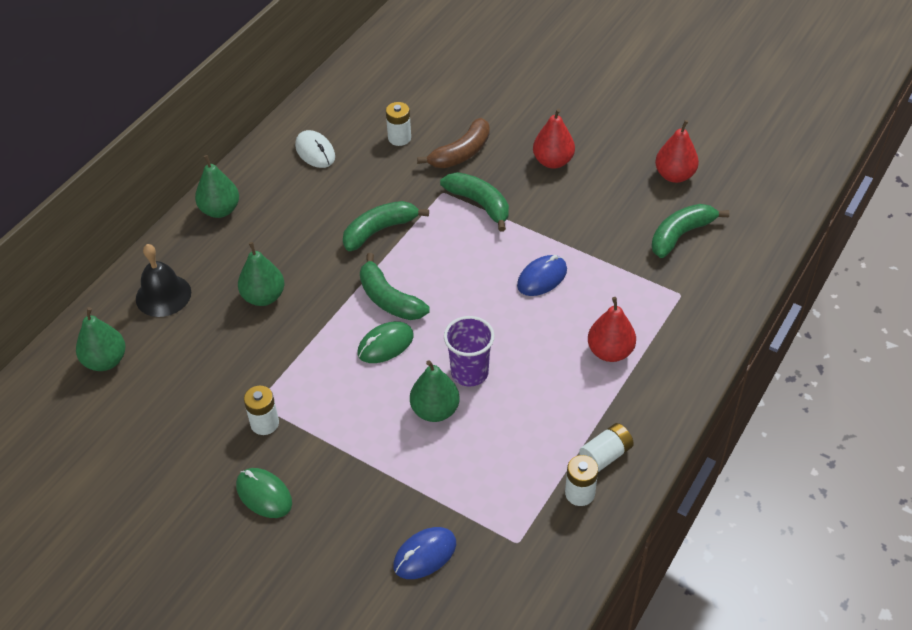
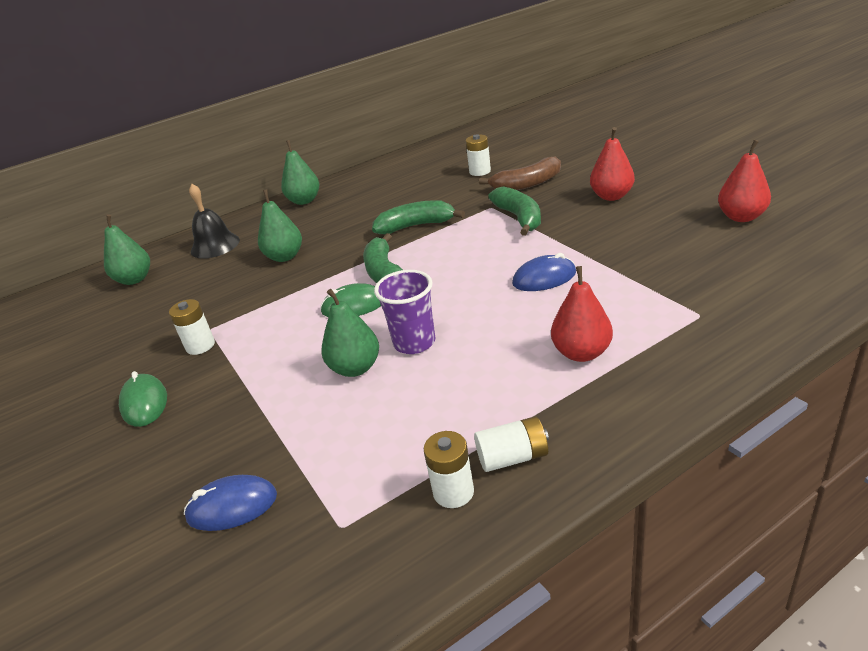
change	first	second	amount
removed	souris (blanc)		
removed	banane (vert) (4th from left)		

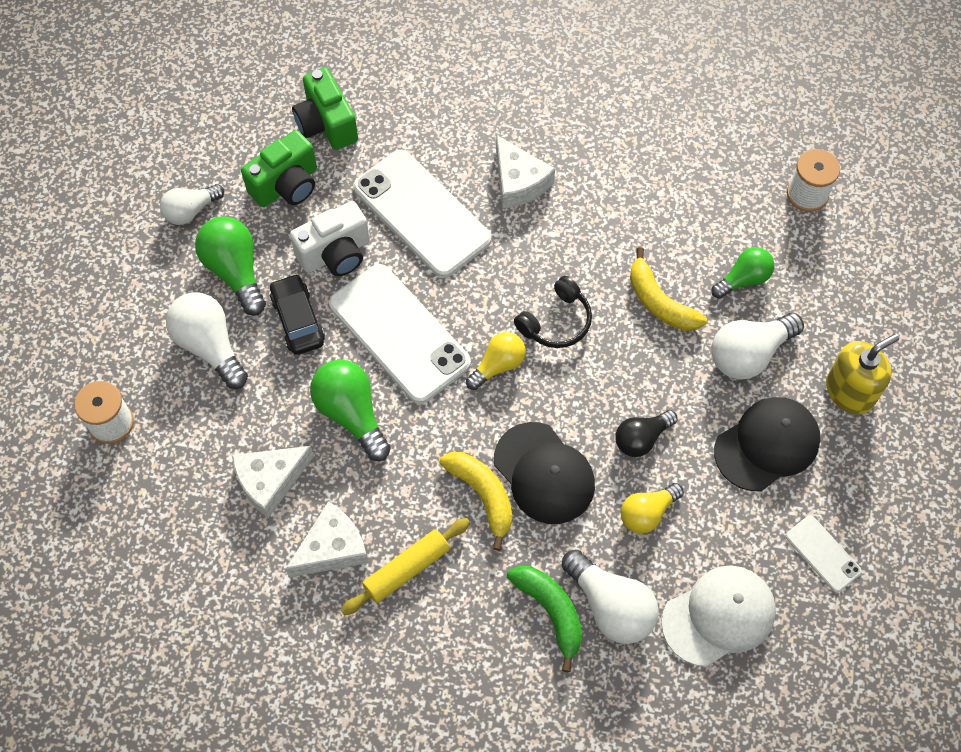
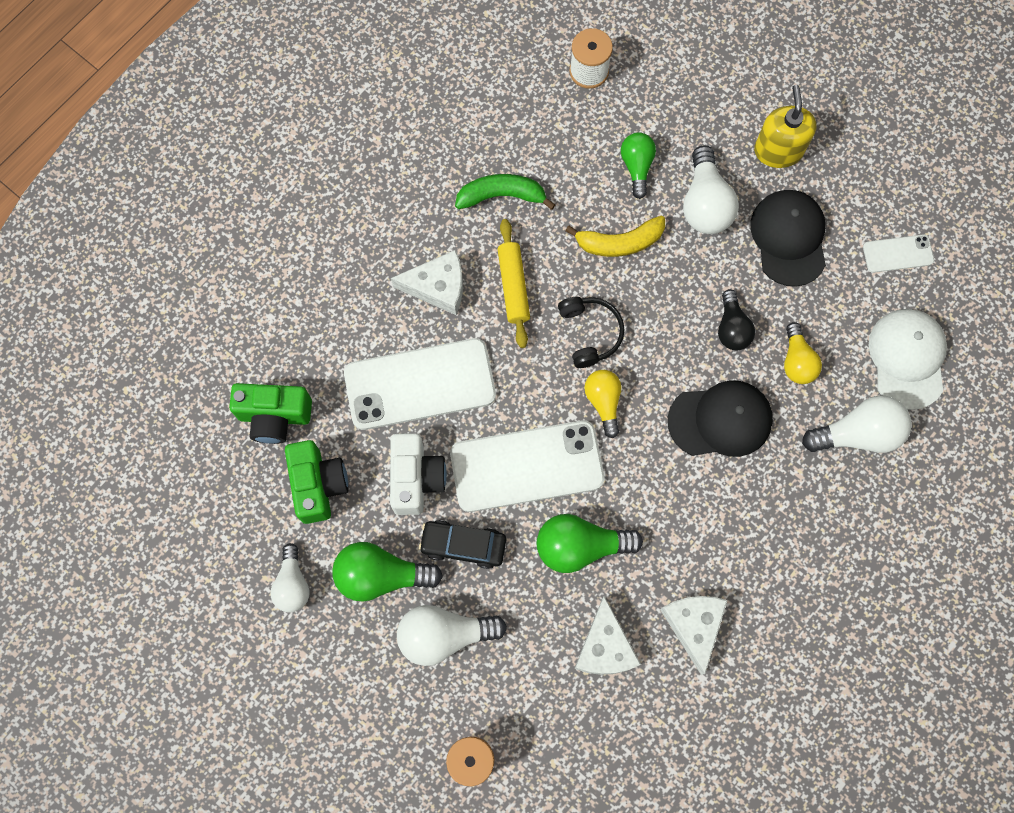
change	first	second	amount
moved	rouleau à pâtisserie (jaune)		
removed	banane (jaune) (1st from left)		
moved	banane (vert)		

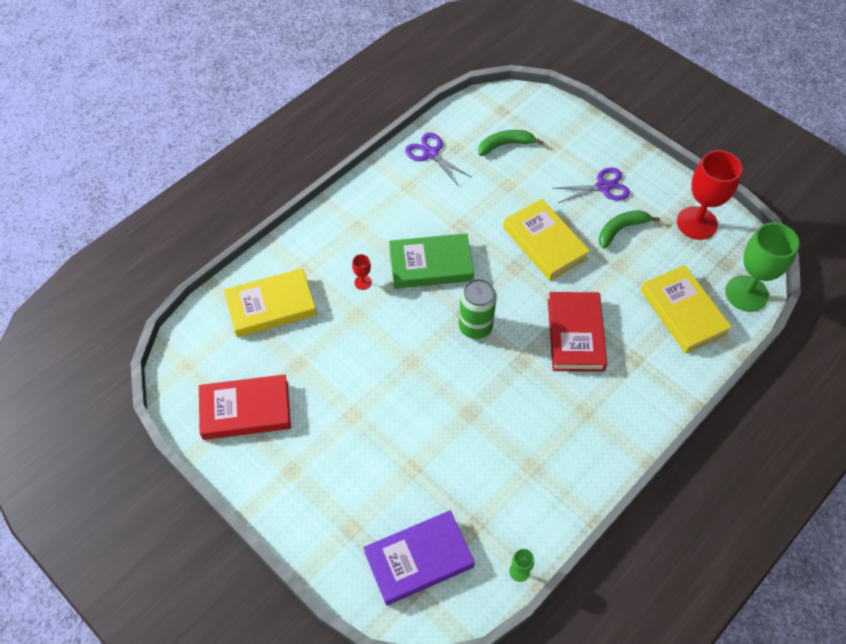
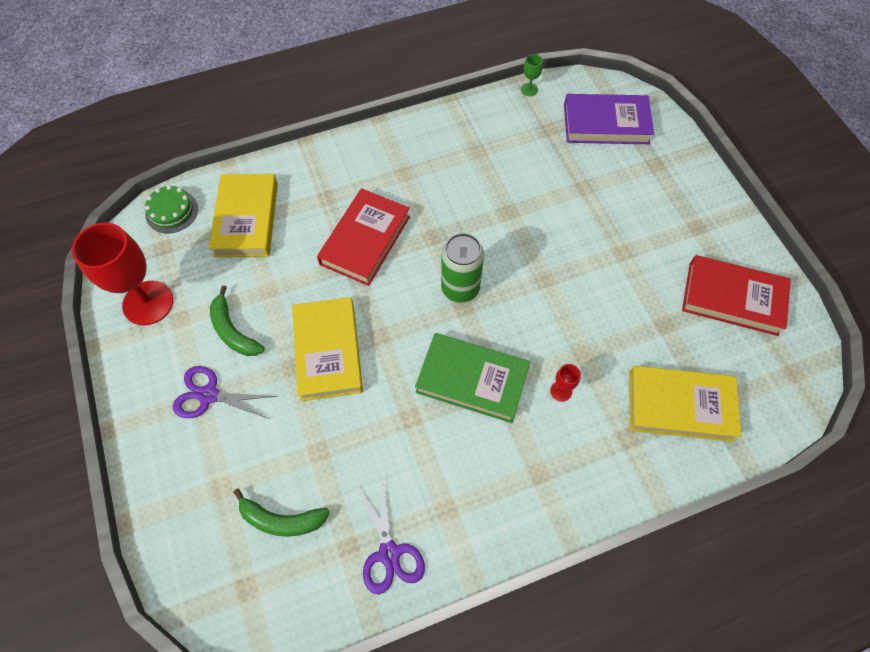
change	first	second	amount
turned	banane (vert) (2nd from left in the first image)	banane (vert) (1st from left)	60 degrees clockwise
replaced	verre à pied (vert) (2nd from left)	gâteau (vert)	

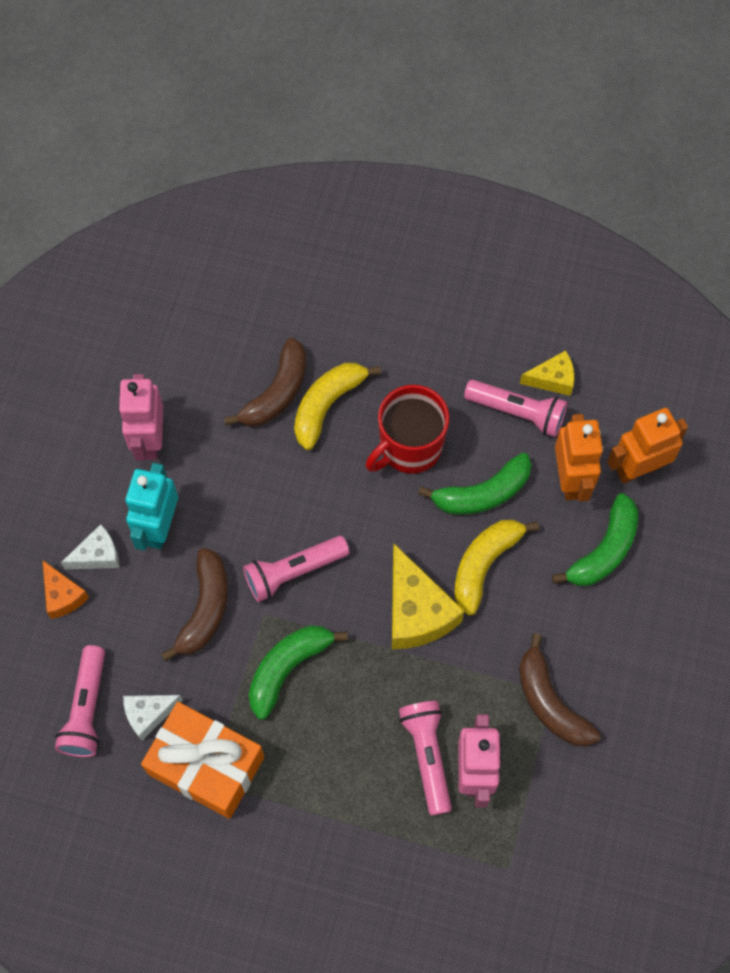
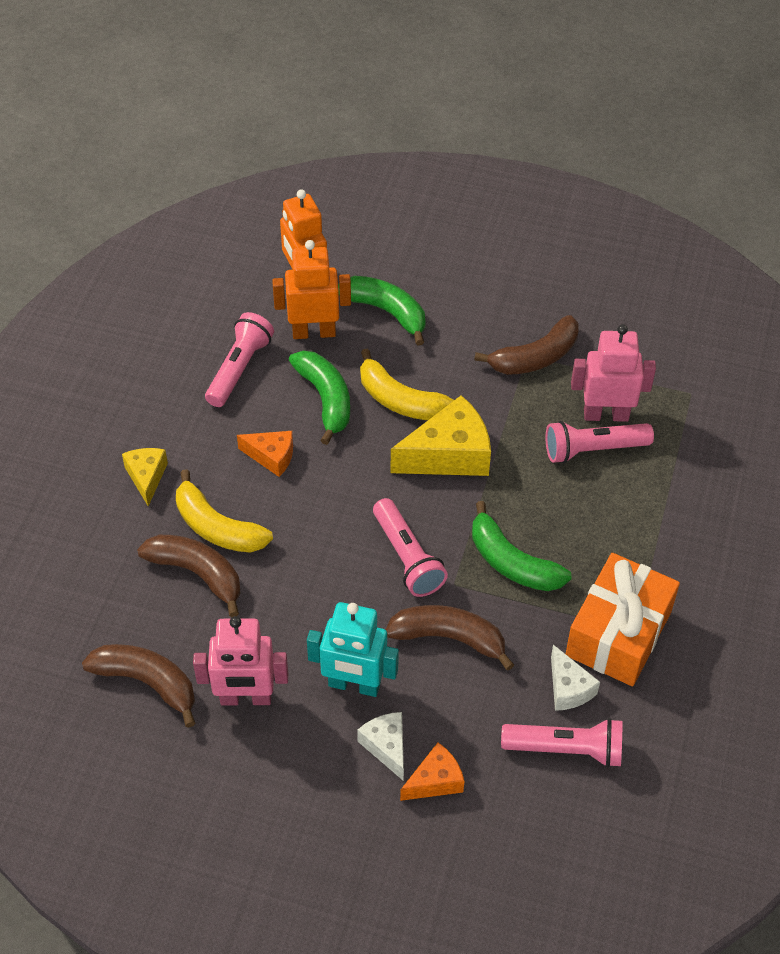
change	first	second	amount
replaced	tasse (rouge)	fromage (orange) (1st from left)	
moved	fromage (jaune) (2nd from left in the first image)	fromage (jaune) (1st from left)	
added		banane (marron) (1st from left)	

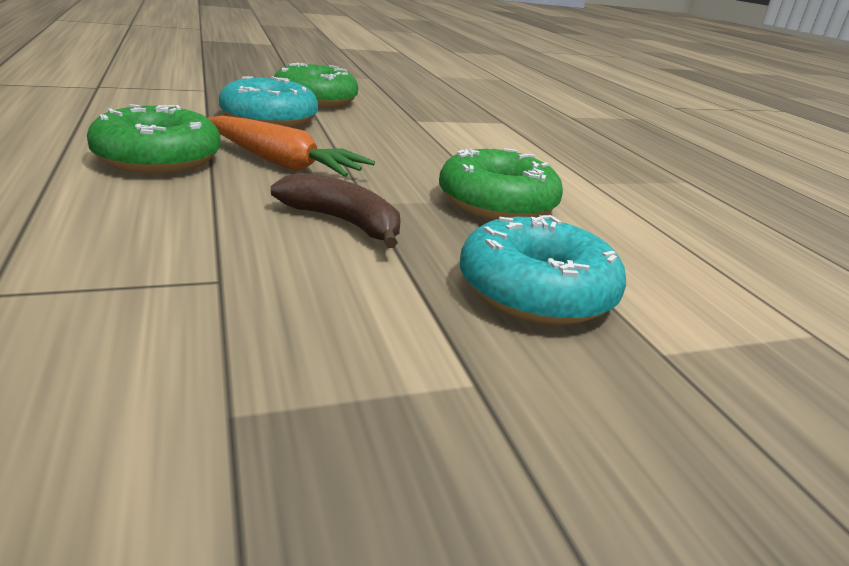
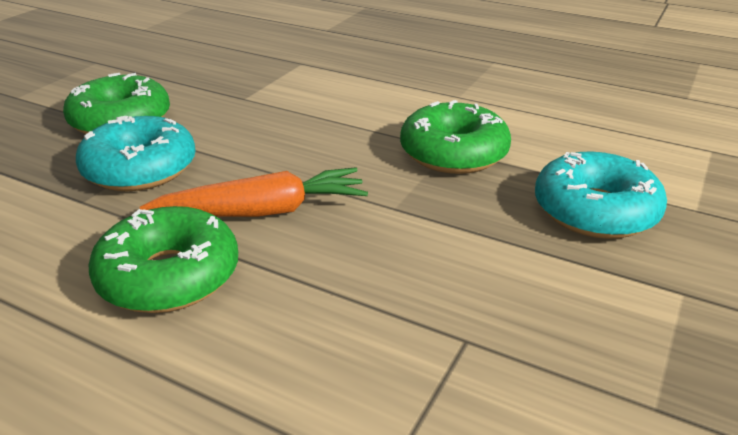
change	first	second	amount
removed	banane (marron)		

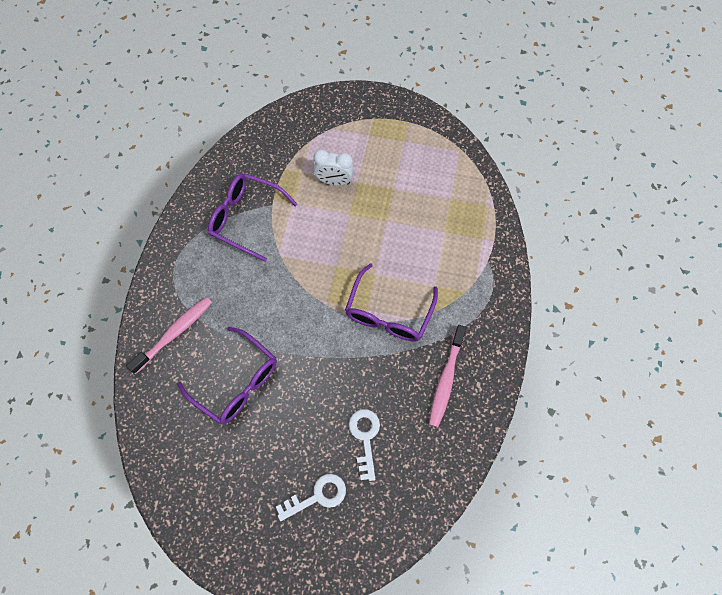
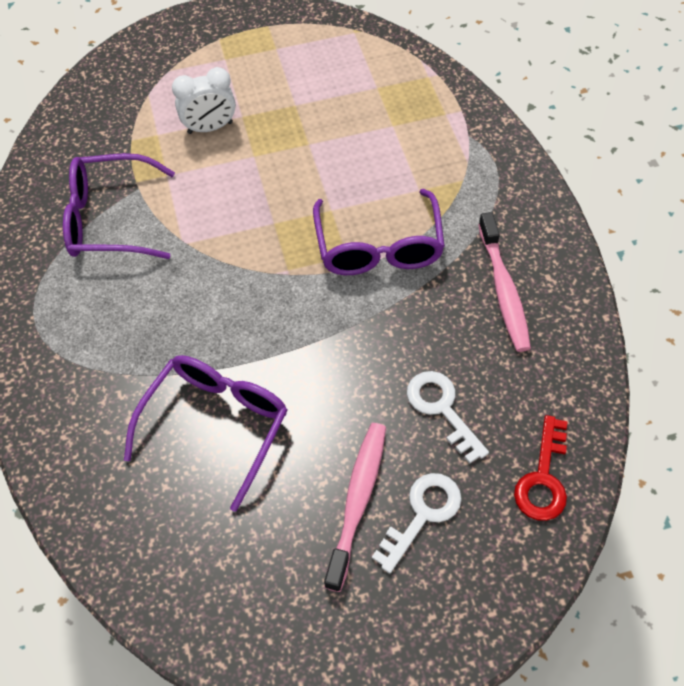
change	first	second	amount
moved	brosse à dents (rose) (1st from left)		
turned	lunettes (violet) (1st from left in the first image)	lunettes (violet) (2nd from left)	75 degrees counterclockwise
added		clé (rouge)	

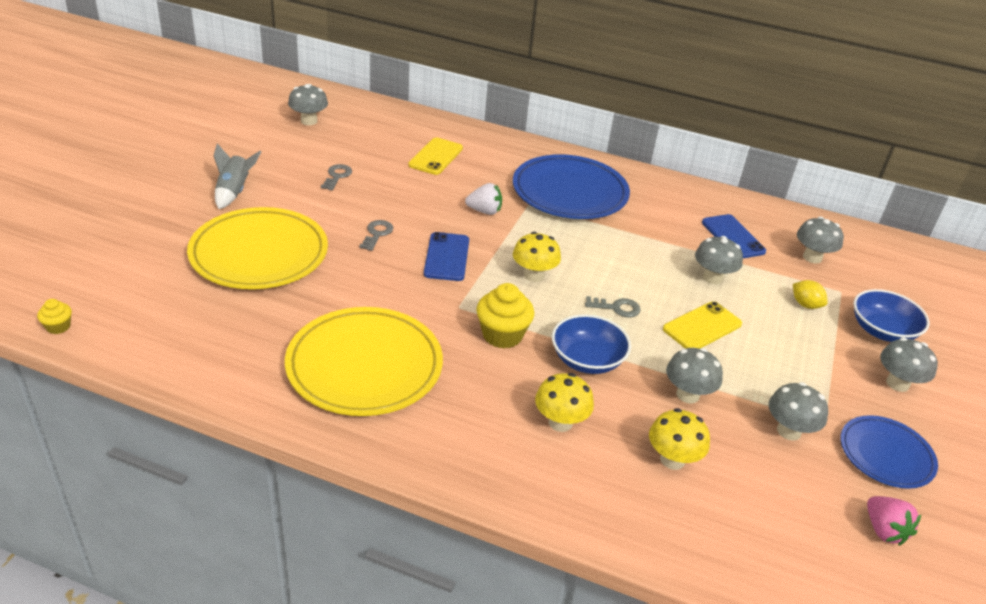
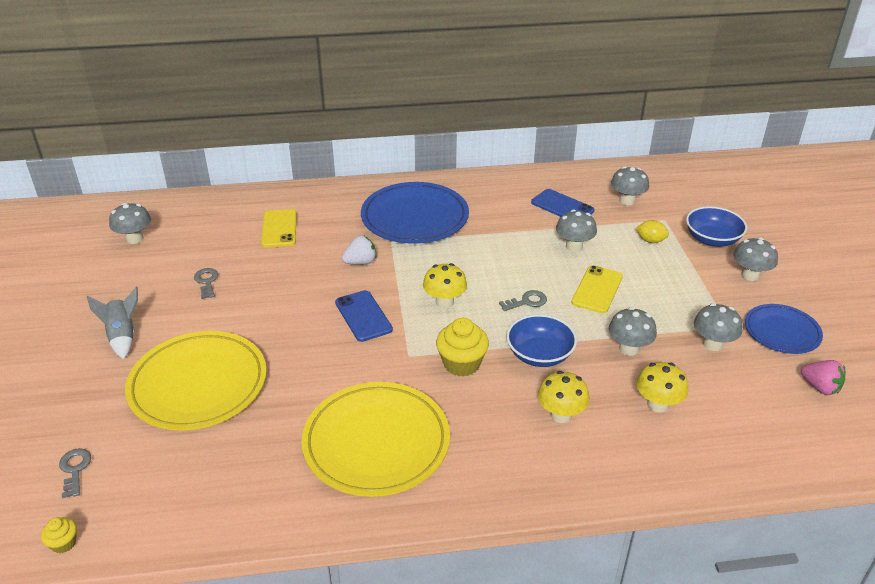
change	first	second	amount
moved	clé (gris) (2nd from left in the first image)	clé (gris) (1st from left)	

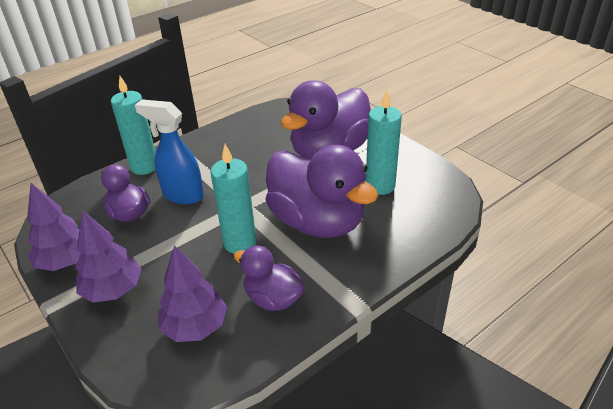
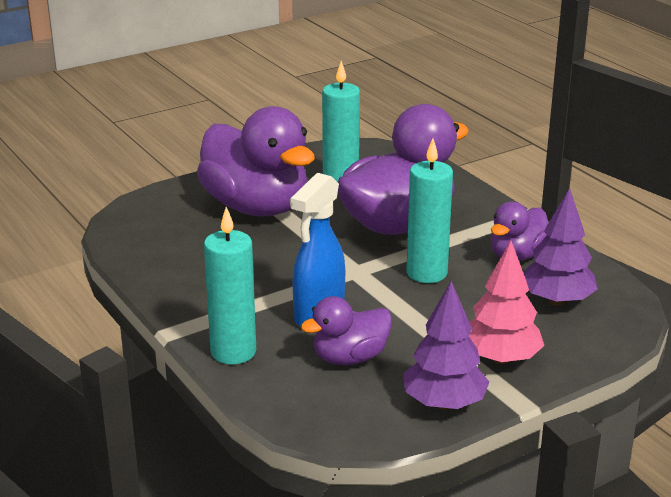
change	first	second	amount
recoloured	arbre (violet) (2nd from left)	arbre (rose)	

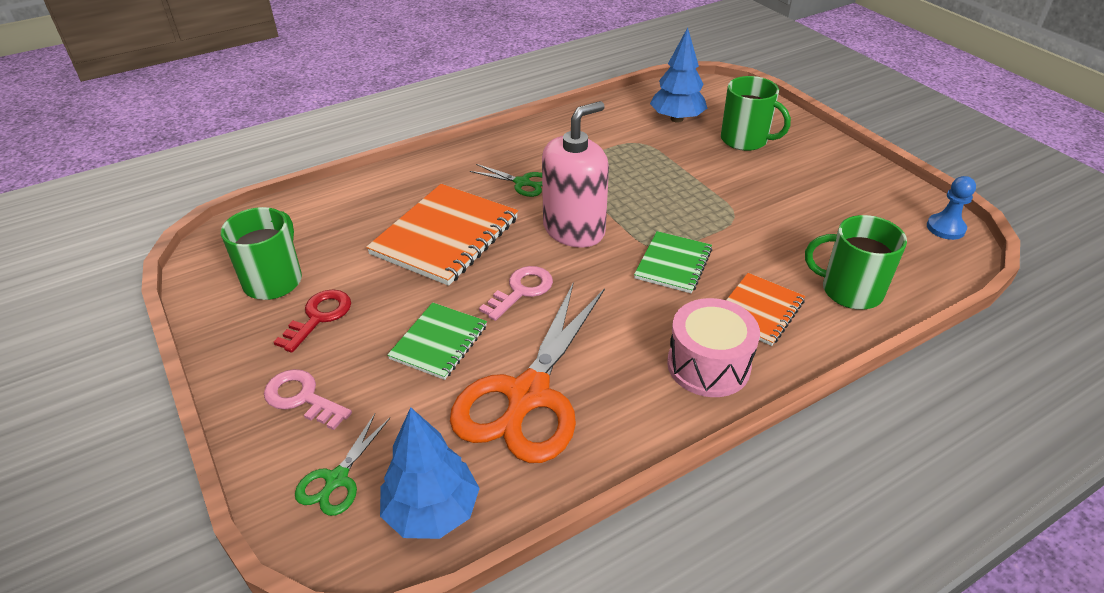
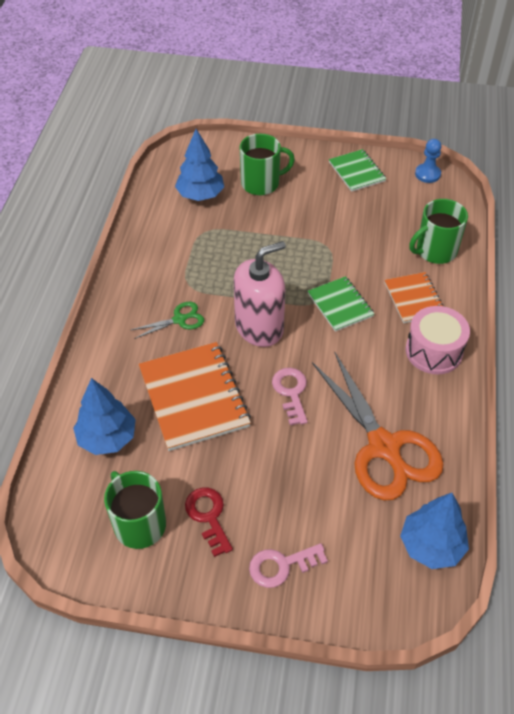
change	first	second	amount
removed	ciseaux (vert) (1st from left)		
moved	carnet (vert) (1st from left in the first image)	carnet (vert) (2nd from left)	
turned	distributeur de savon (rose)		60 degrees clockwise
added		arbre (bleu) (1st from left)	

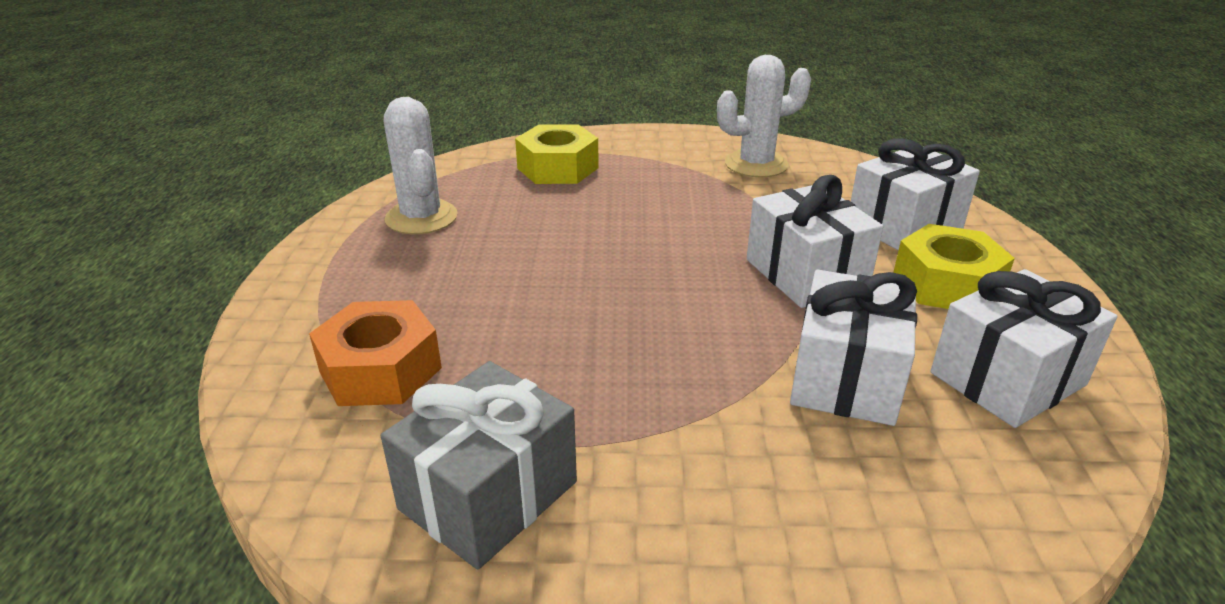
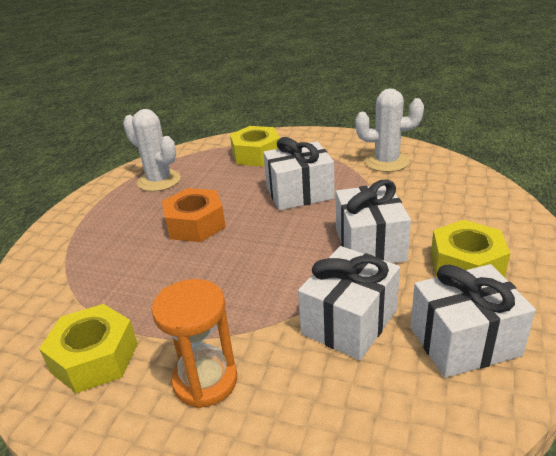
change	first	second	amount
moved	écrou (orange)		
replaced	cadeau (gris)	écrou (jaune) (1st from left)	
turned	cactus (blanc) (1st from left)		45 degrees counterclockwise
moved	cadeau (blanc) (3rd from left in the first image)	cadeau (blanc) (1st from left)	
added		sablier (orange)	

